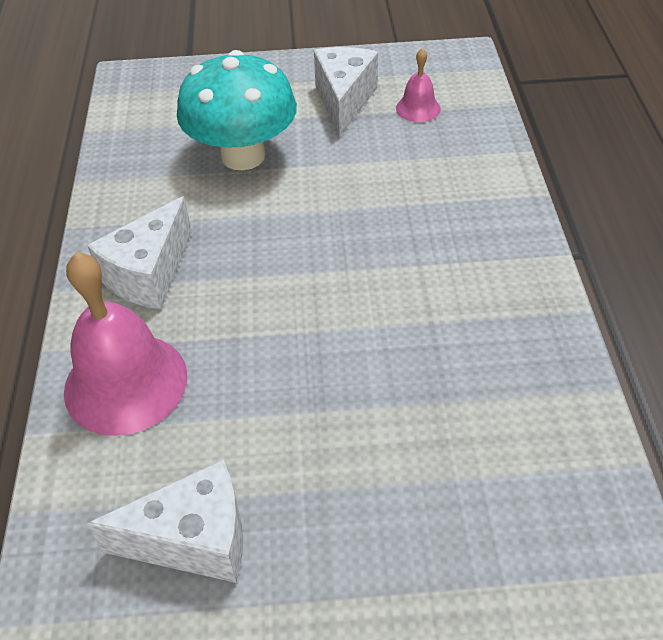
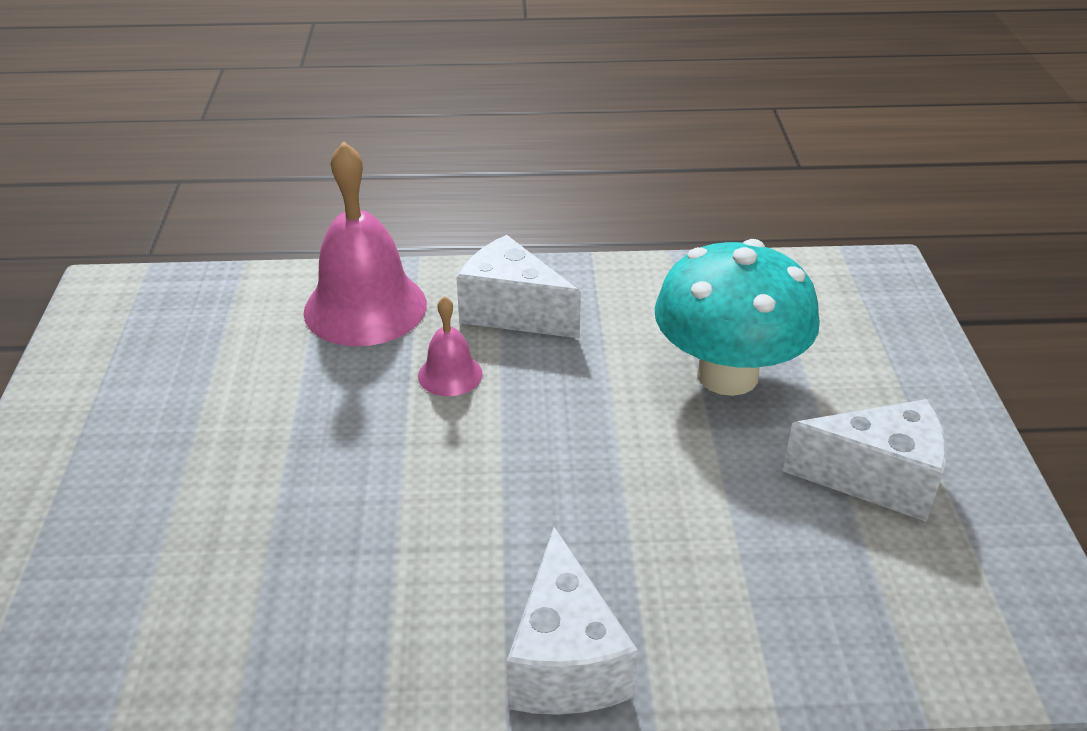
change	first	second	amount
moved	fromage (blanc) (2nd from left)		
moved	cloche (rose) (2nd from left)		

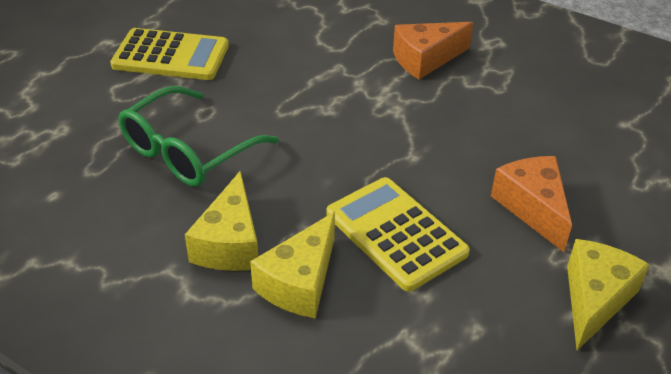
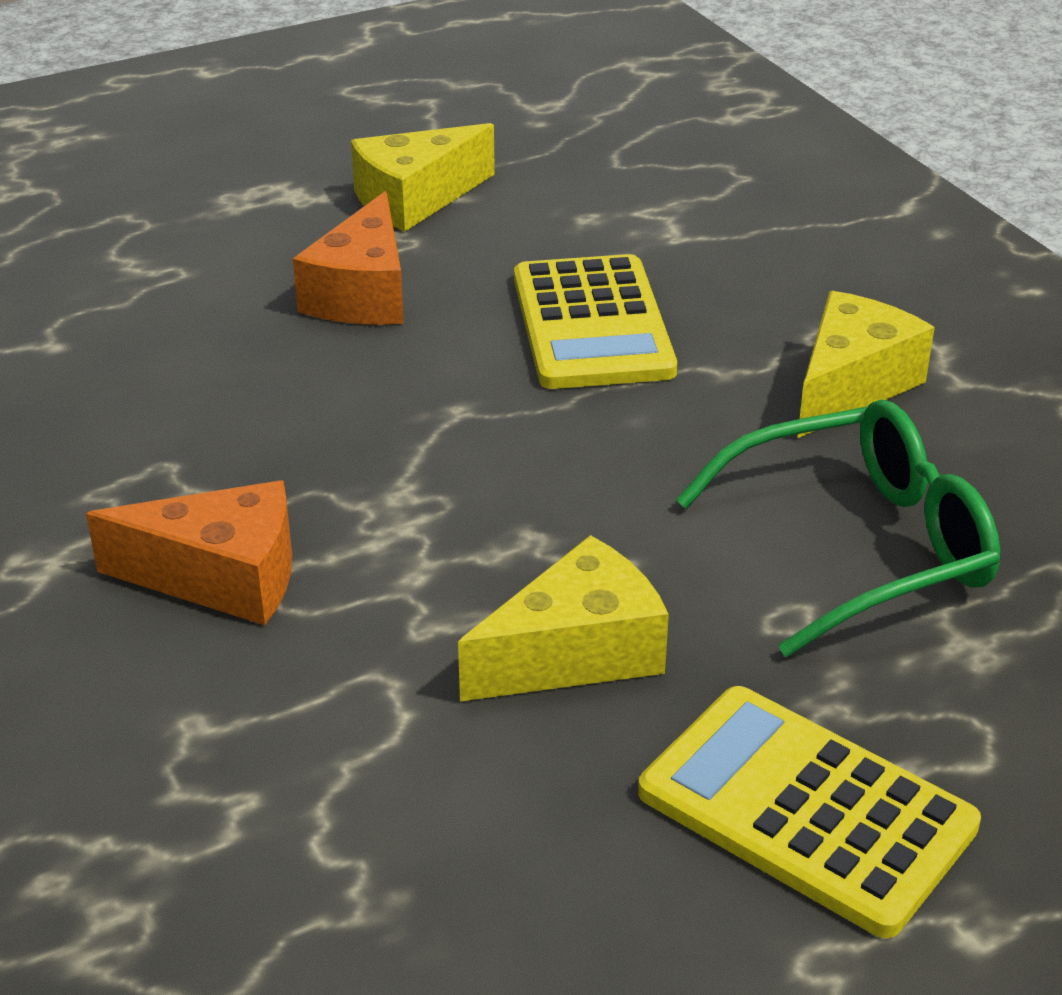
change	first	second	amount
moved	fromage (jaune) (2nd from left)		

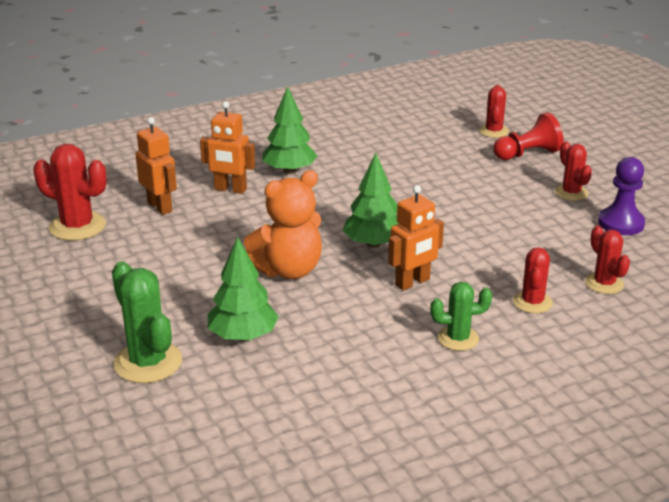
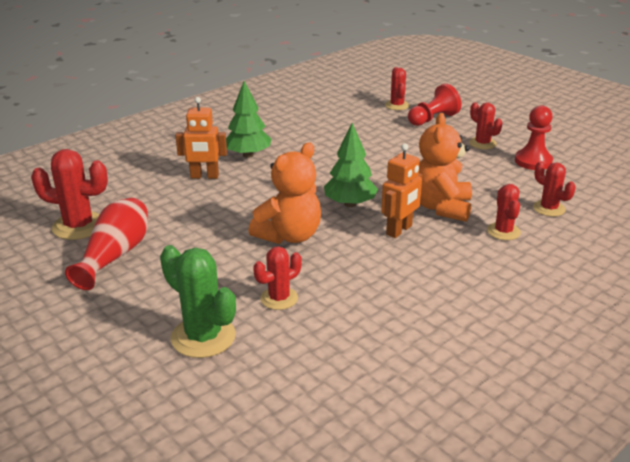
change	first	second	amount
removed	robot (orange) (1st from left)		
replaced	arbre (vert) (1st from left)	cactus (rouge) (2nd from left)	
removed	cactus (vert) (2nd from left)		
recoloured	pion (violet)	pion (rouge) (2nd from left)	
added		vase (rouge)	
added		ours en peluche (orange) (2nd from left)	

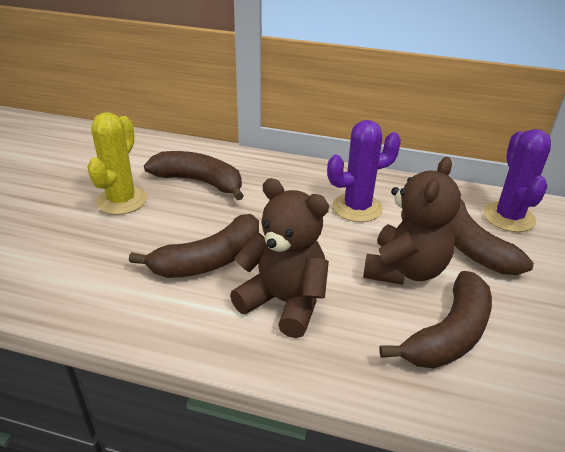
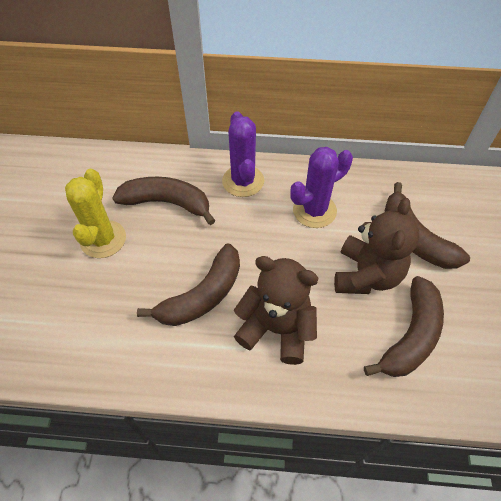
change	first	second	amount
moved	cactus (violet) (2nd from left in the first image)	cactus (violet) (1st from left)	

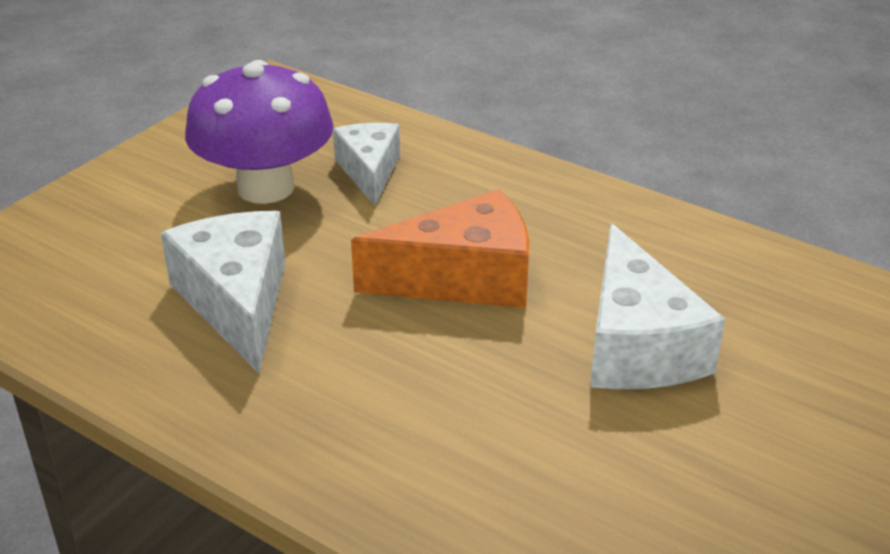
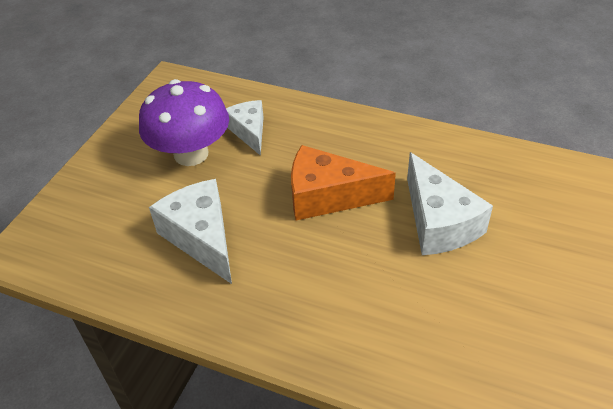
change	first	second	amount
turned	fromage (orange)		150 degrees counterclockwise

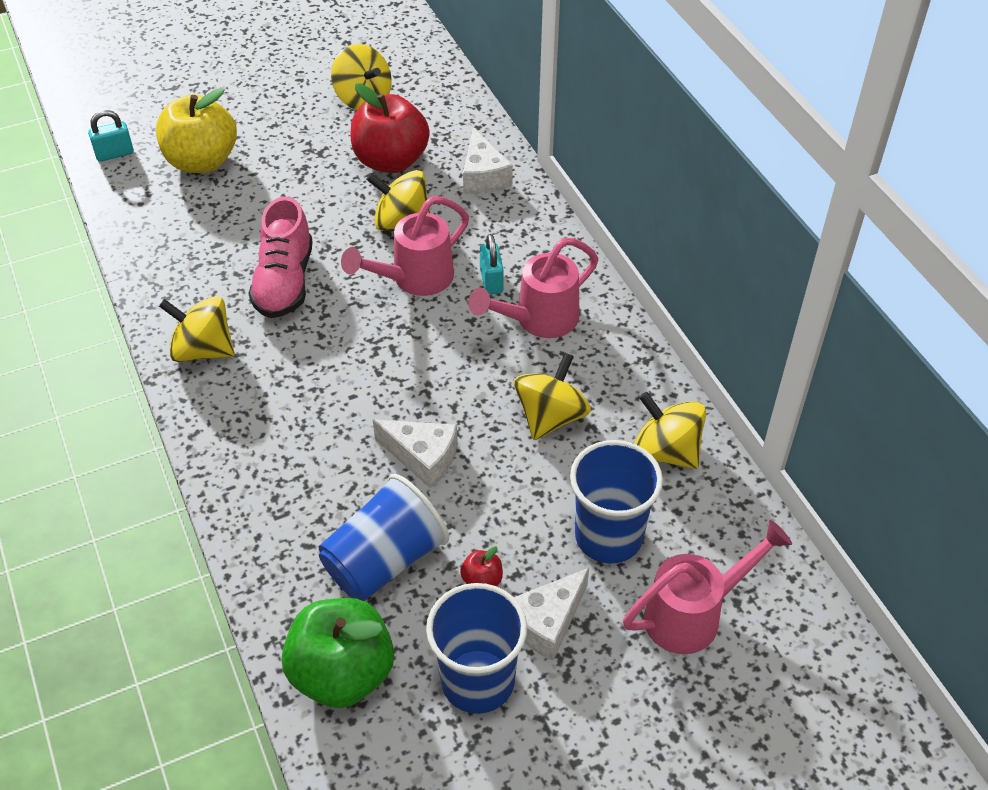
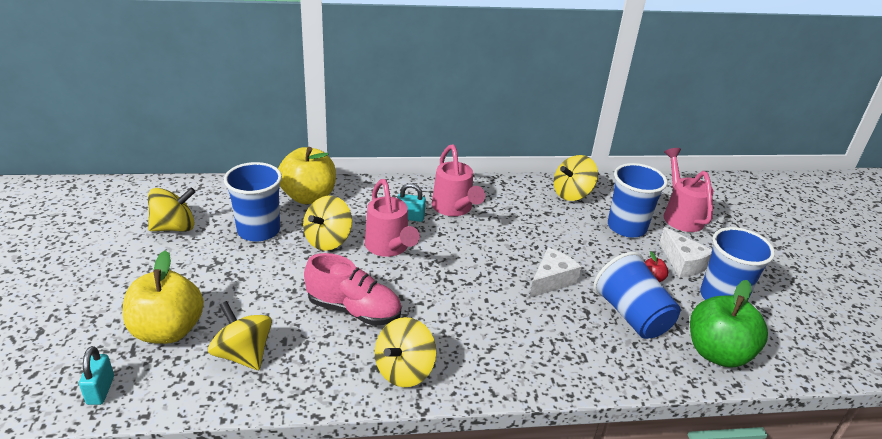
change	first	second	amount
replaced	pomme (rouge) (1st from left)	gobelet (bleu) (1st from left)	
replaced	fromage (blanc) (2nd from left)	pomme (jaune) (2nd from left)	
moved	toupie (jaune) (4th from left in the first image)	toupie (jaune) (2nd from left)	

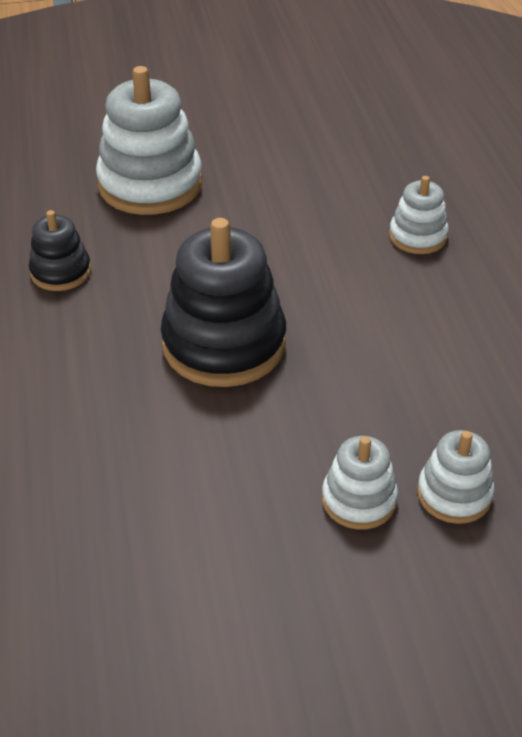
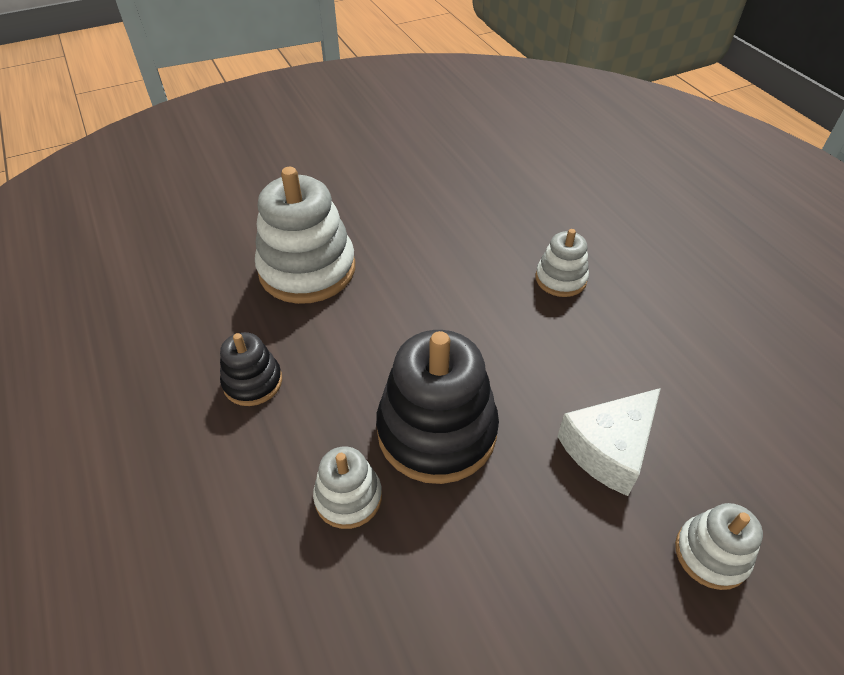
change	first	second	amount
moved	jouet à empiler (blanc) (2nd from left)		
added		fromage (blanc)	

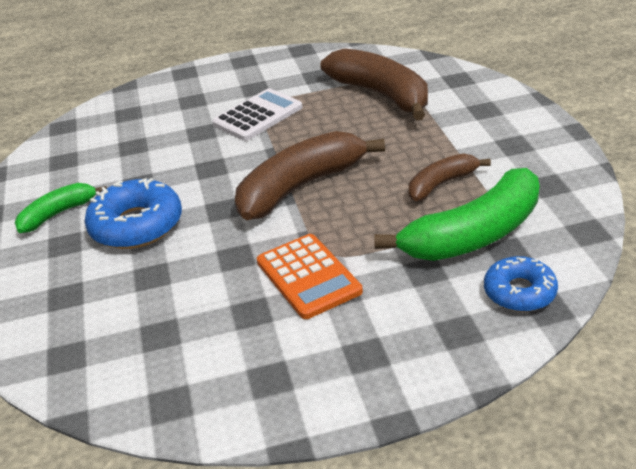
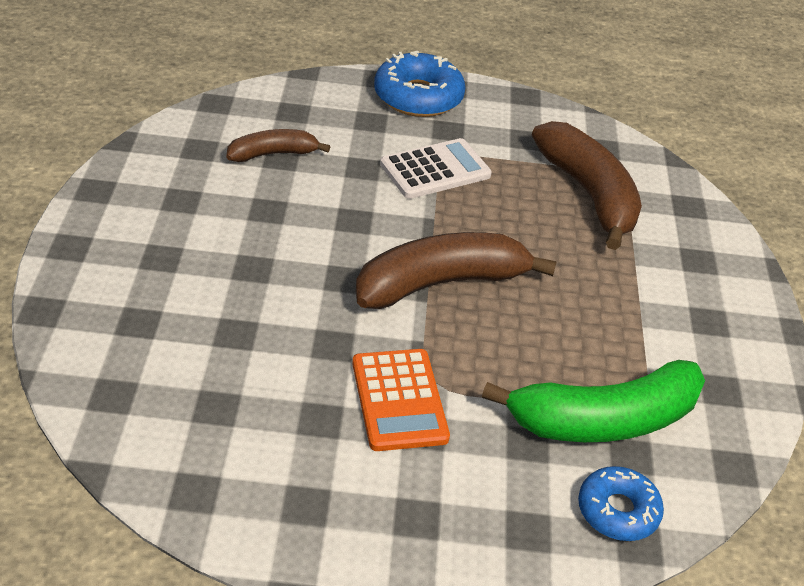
change	first	second	amount
removed	banane (vert) (1st from left)		
moved	beignet (bleu) (1st from left)		
moved	banane (marron) (3rd from left in the first image)	banane (marron) (1st from left)	

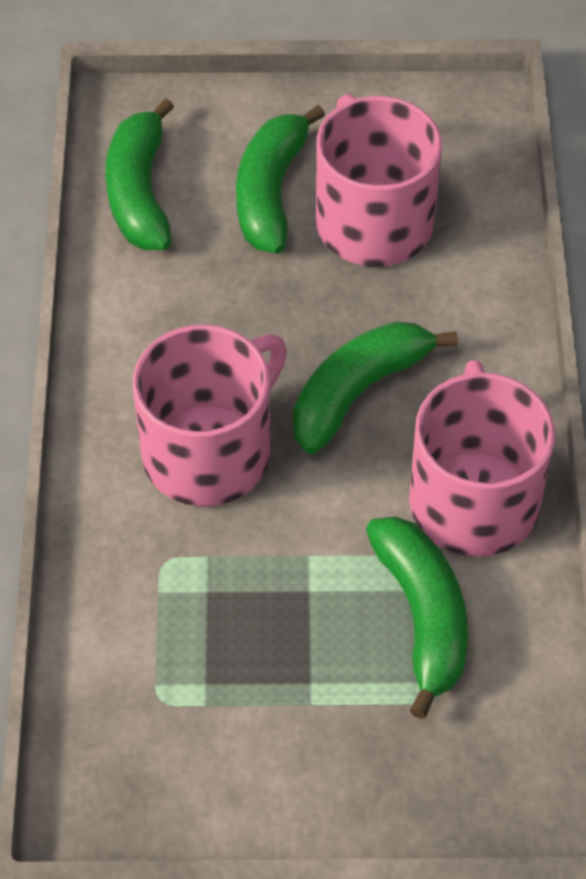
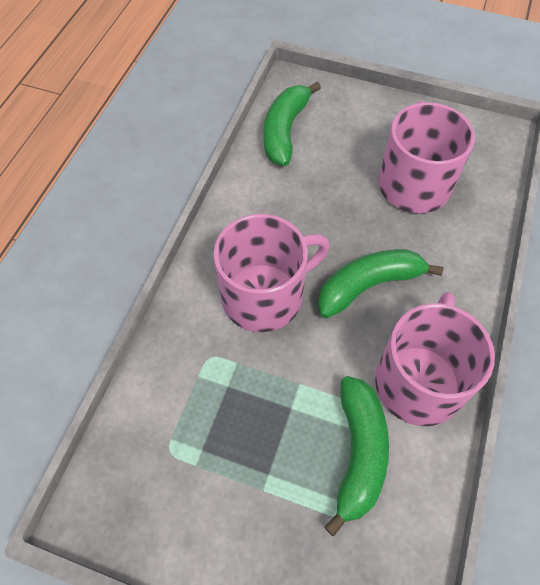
change	first	second	amount
removed	banane (vert) (2nd from left)		

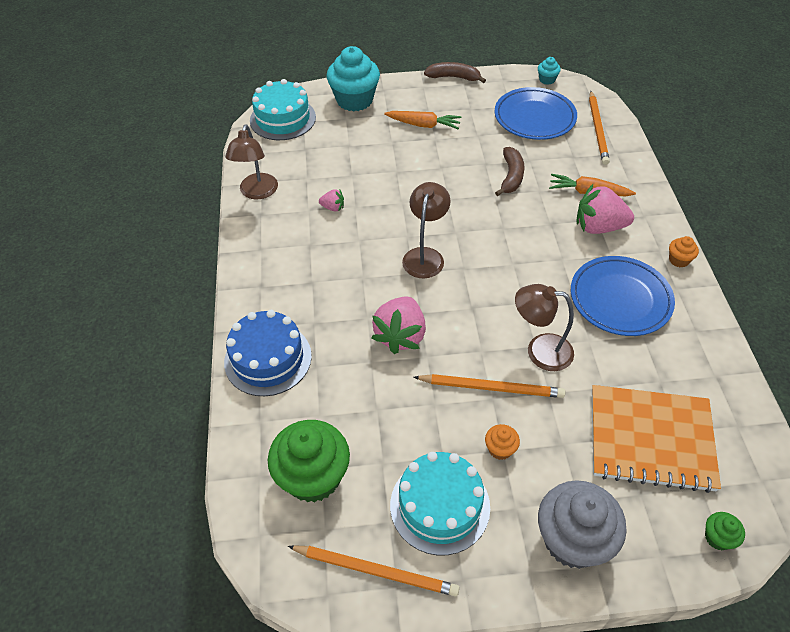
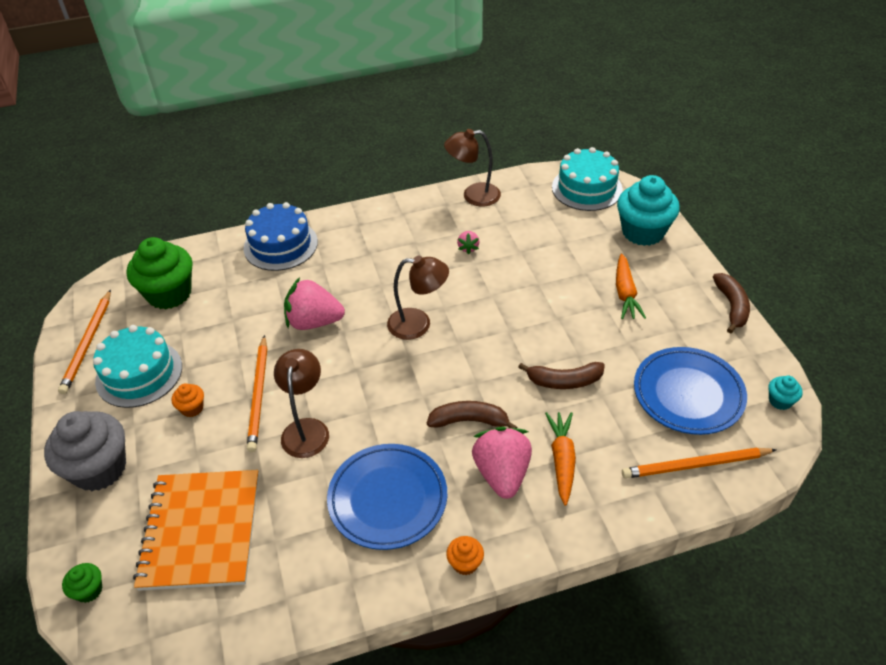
change	first	second	amount
added		banane (marron) (1st from left)	

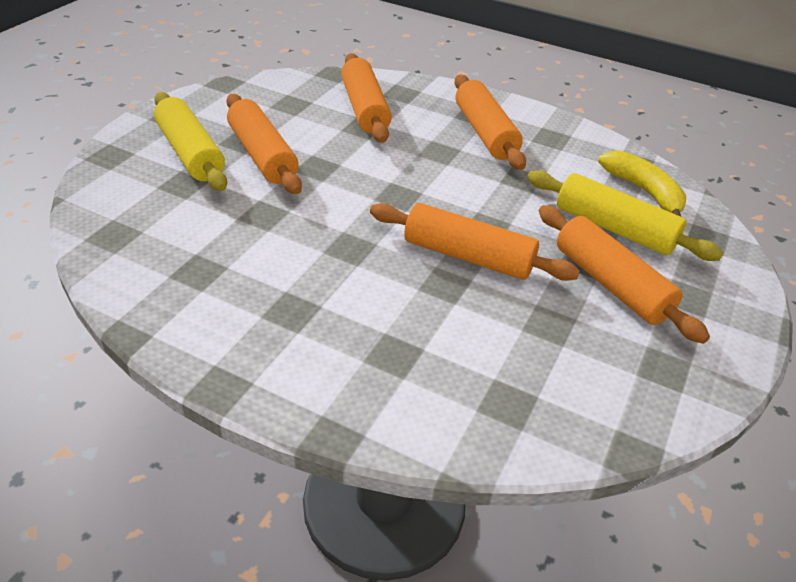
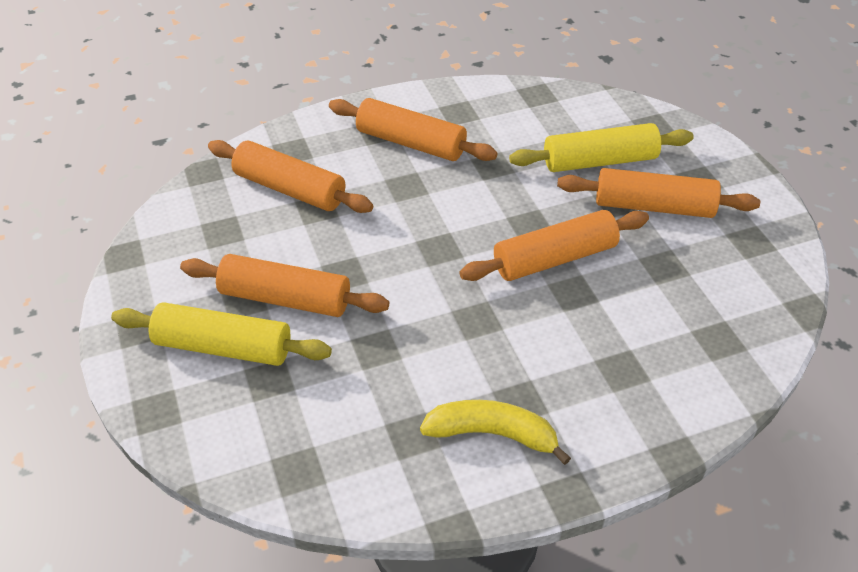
change	first	second	amount
moved	banane (jaune)		

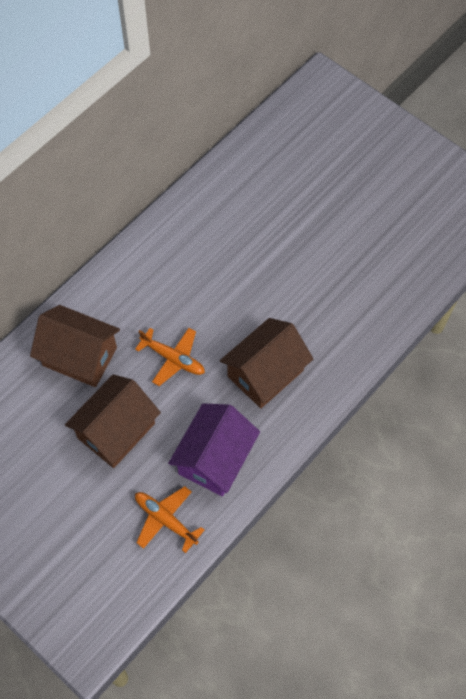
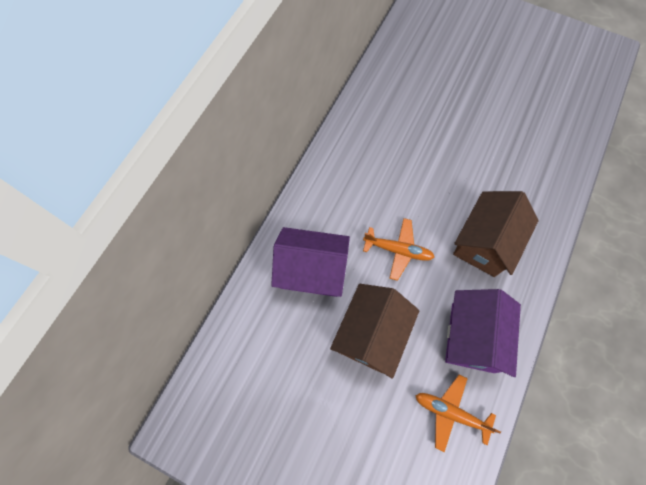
change	first	second	amount
recoloured	maison (marron) (1st from left)	maison (violet) (1st from left)	

